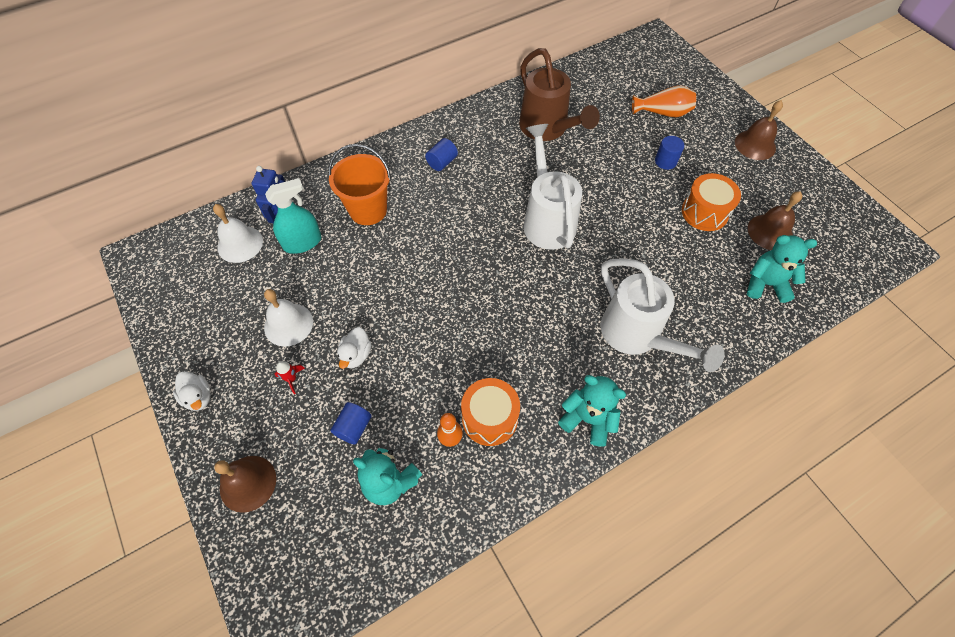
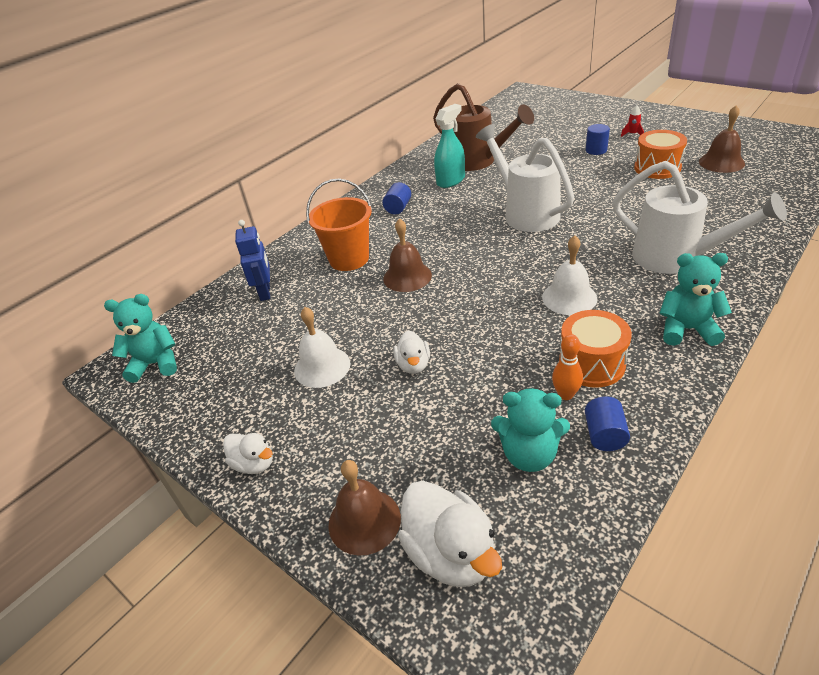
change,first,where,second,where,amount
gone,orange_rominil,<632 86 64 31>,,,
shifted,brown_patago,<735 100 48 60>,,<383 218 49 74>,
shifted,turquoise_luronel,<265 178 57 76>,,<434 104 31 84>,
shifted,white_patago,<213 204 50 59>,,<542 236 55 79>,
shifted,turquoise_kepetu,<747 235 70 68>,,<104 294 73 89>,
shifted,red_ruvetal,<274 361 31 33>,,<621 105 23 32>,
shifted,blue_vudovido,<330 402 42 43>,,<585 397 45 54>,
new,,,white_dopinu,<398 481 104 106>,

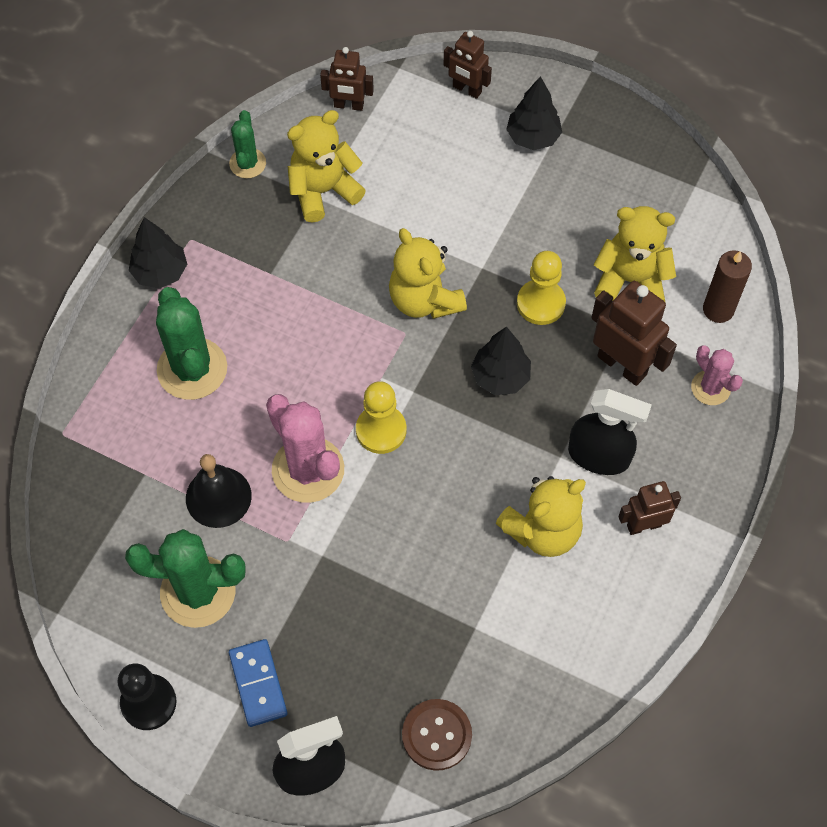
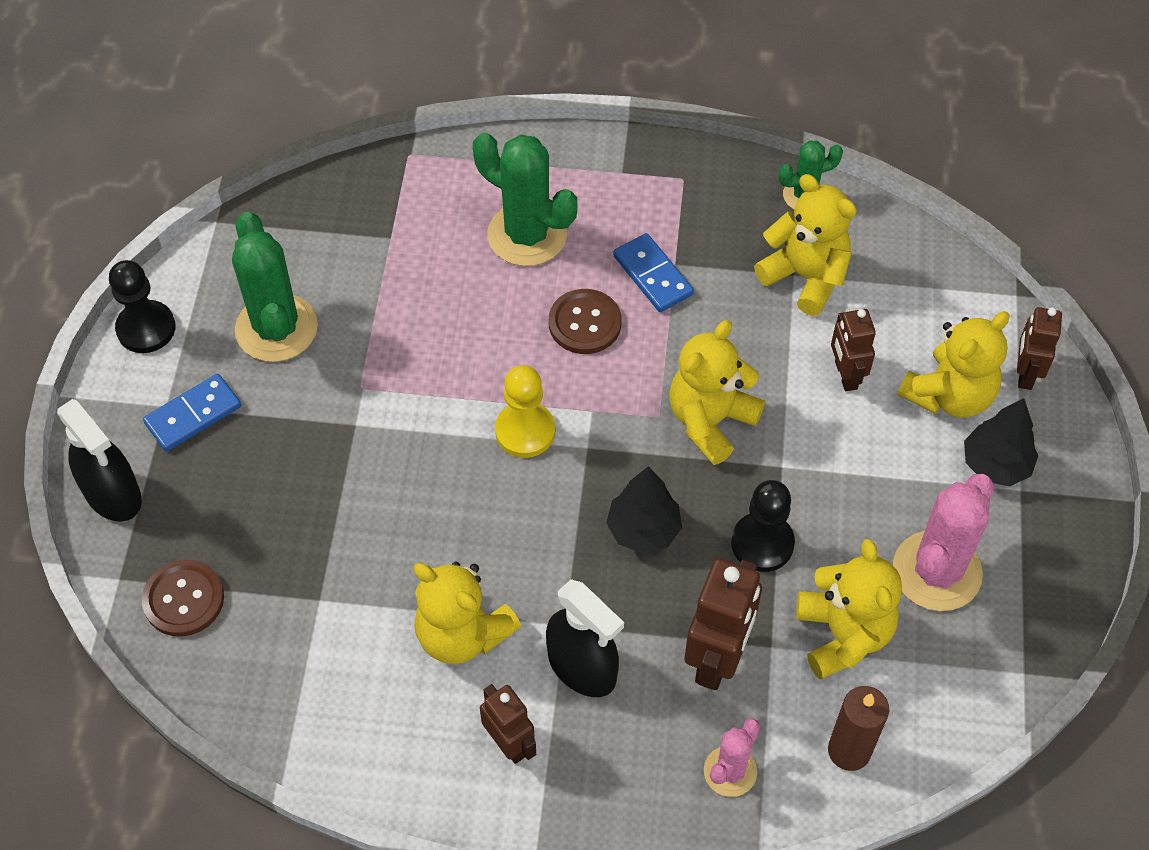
change,first,where,second,where,amount
shifted,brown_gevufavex,<320 47 54 64>,,<831 309 45 82>,
gone,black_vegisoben,<129 217 58 72>,,,
repainted,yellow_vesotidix,<517 251 49 74>,black_vesotidix,<731 480 64 92>,
rotated,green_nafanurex,<156 287 71 113>,,<473 133 104 133>,75 degrees clockwise
rotated,black_luronel,<568 389 84 86>,,<546 579 78 118>,45 degrees counterclockwise
shifted,pink_nafanurex,<266 394 78 109>,,<893 474 101 137>,
gone,black_patago,<186 454 66 74>,,,
new,,,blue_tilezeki,<613 233 81 79>,
new,,,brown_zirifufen,<549 289 72 65>,
new,,,yellow_kepetu,<898 311 111 107>,

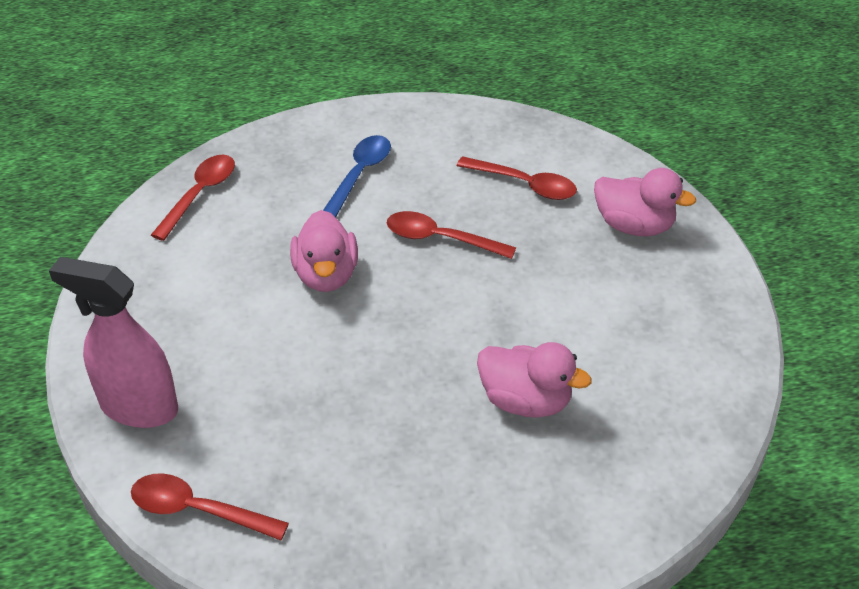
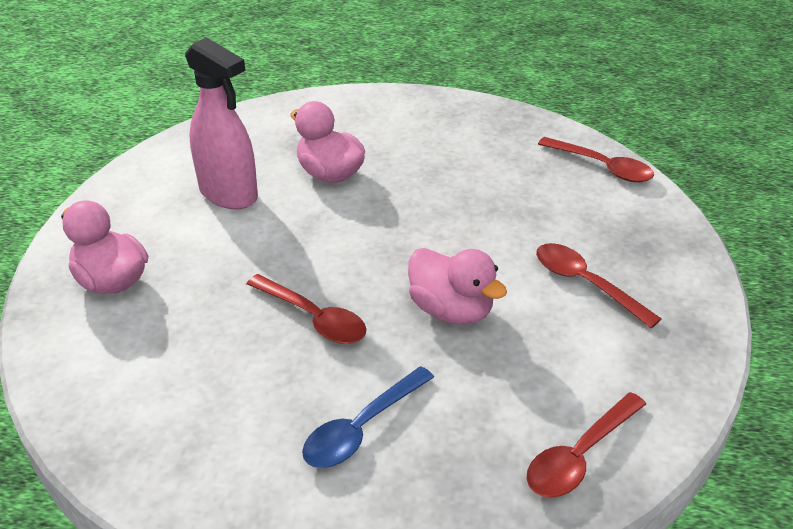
change,first,where,second,where,amount
shifted,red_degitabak,<456 156 121 44>,,<536 243 126 85>,
rotated,pink_dopinu,<290 210 68 82>,,<408 248 99 77>,120 degrees clockwise
shifted,pink_luronel,<49 257 129 171>,,<185 37 73 172>,

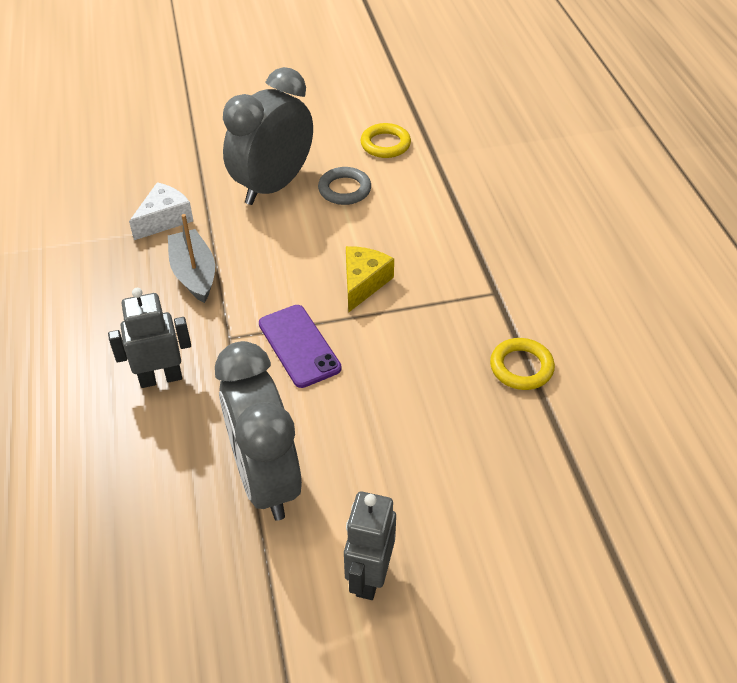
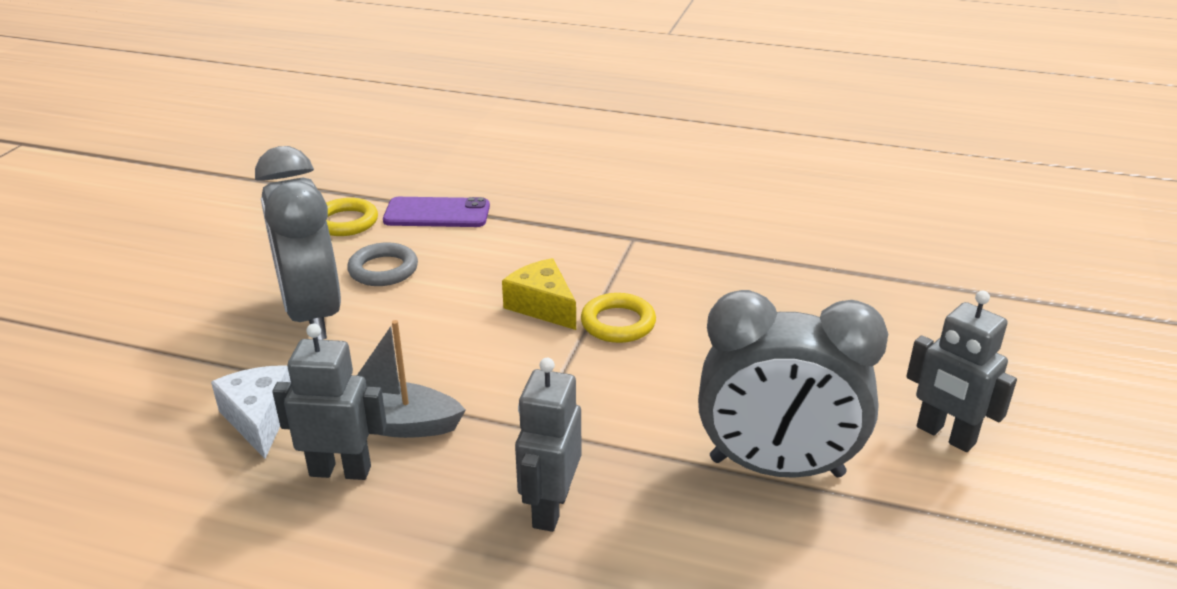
change,first,where,second,where,amount
shifted,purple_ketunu,<259 305 83 83>,,<383 197 107 30>,
shifted,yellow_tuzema,<490 338 65 52>,,<581 293 75 50>,
new,,,grey_gevufavex,<272 323 115 157>,

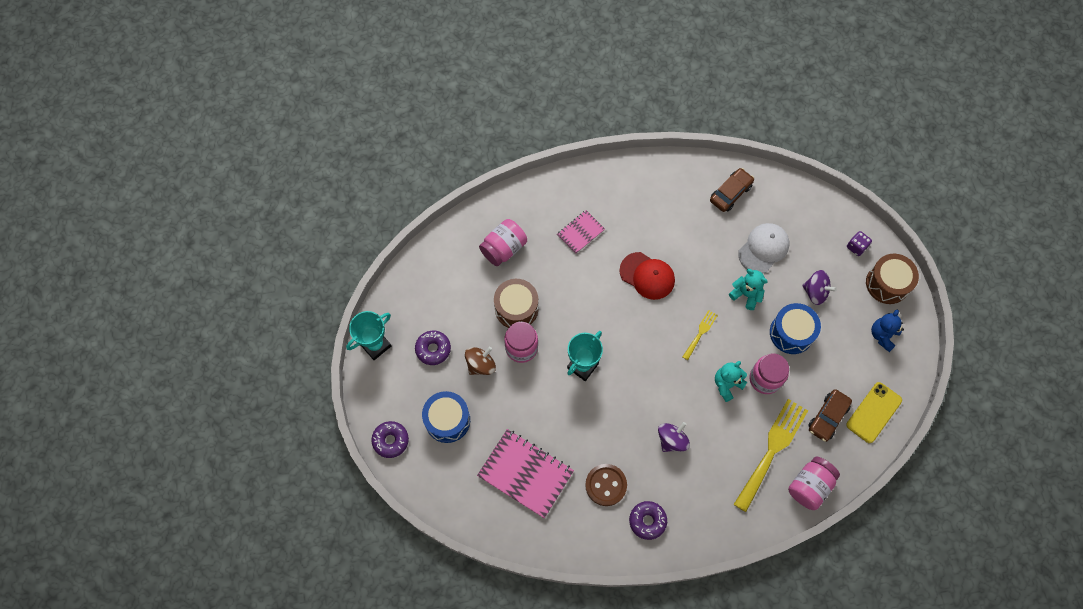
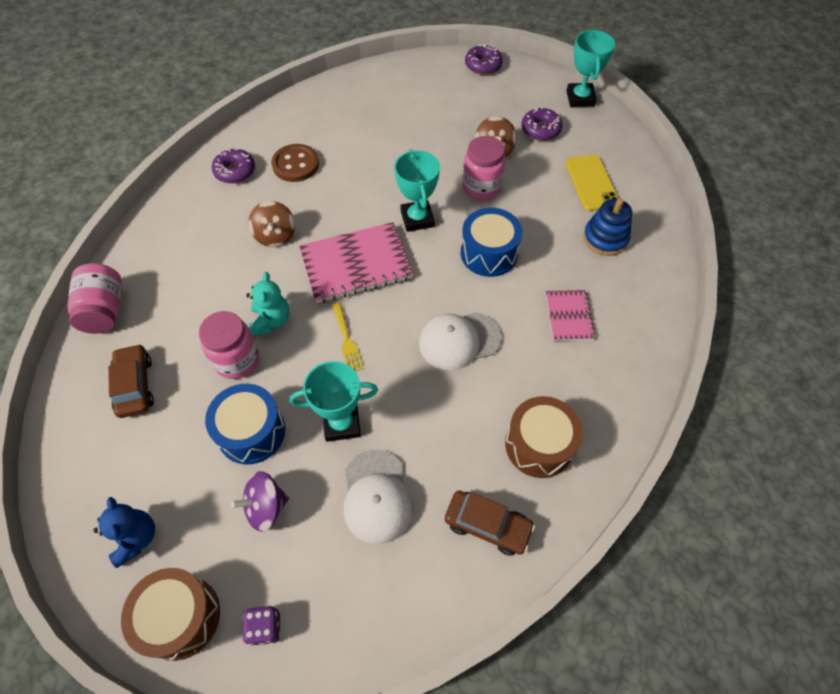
change,first,where,second,where,amount
rotated,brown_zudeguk,<710 168 44 44>,,<445 490 90 66>,60 degrees counterclockwise
swapped,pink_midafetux,<479 219 48 47>,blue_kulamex,<583 199 49 57>,
repainted,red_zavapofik,<619 252 56 48>,white_zavapofik,<419 312 82 59>,
swapped,turquoise_kepetu,<729 269 39 41>,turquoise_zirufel,<290 361 88 81>,
shifted,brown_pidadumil,<494 279 44 49>,,<505 396 78 82>,
shifted,yellow_ketunu,<846 382 56 61>,,<565 155 54 56>,
shifted,blue_pidadumil,<422 391 48 52>,,<461 208 61 69>,
gone,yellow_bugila,<733 399 75 113>,,,
repainted,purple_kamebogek,<658 422 32 30>,brown_kamebogek,<248 201 47 46>,
shifted,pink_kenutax,<477 429 97 89>,,<299 222 115 81>,

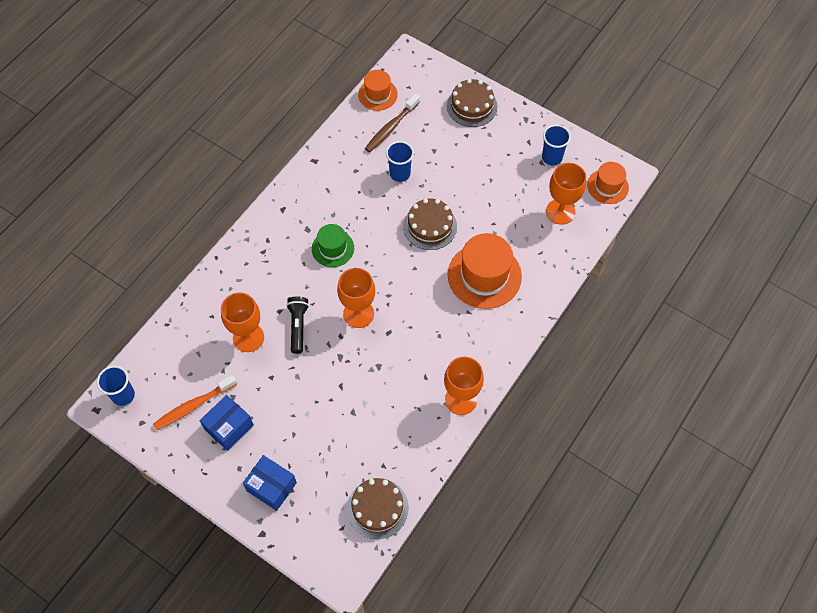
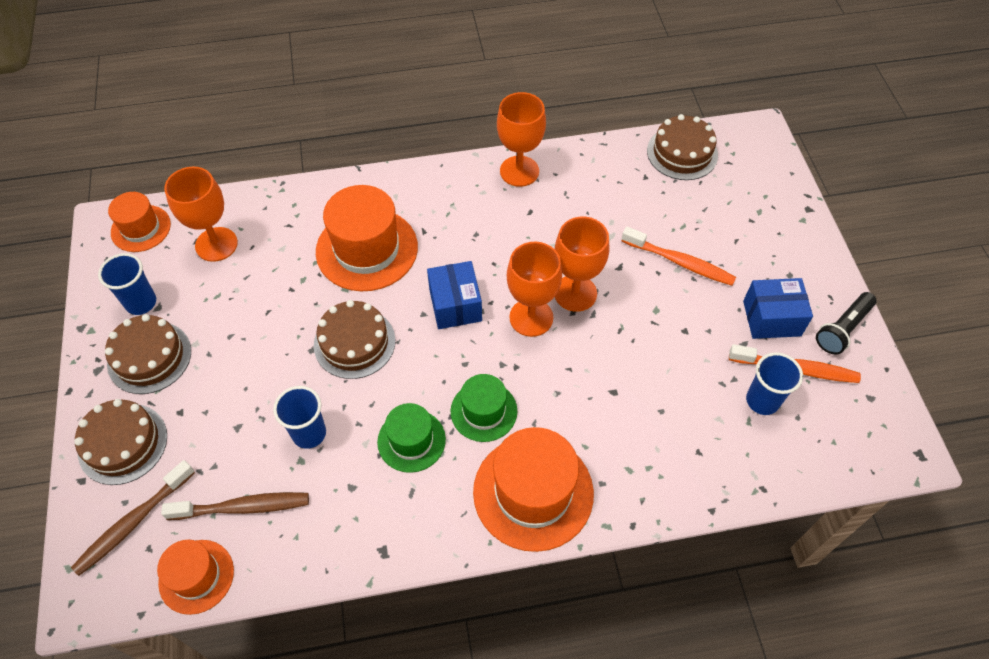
change,first,where,second,where,amount
shifted,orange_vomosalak,<221 292 43 60>,,<555 217 55 95>,
shifted,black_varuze,<286 296 23 58>,,<816 292 61 63>,
shifted,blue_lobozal,<97 366 38 40>,,<746 352 57 63>,
shifted,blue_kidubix,<243 455 54 56>,,<427 261 55 68>,
new,,,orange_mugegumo,<621 227 115 59>,
new,,,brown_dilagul,<105 314 86 80>,
new,,,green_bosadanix,<377 403 69 70>,
new,,,orange_bosadanix,<473 427 121 125>,
new,,,brown_mugegumo,<71 460 124 116>,

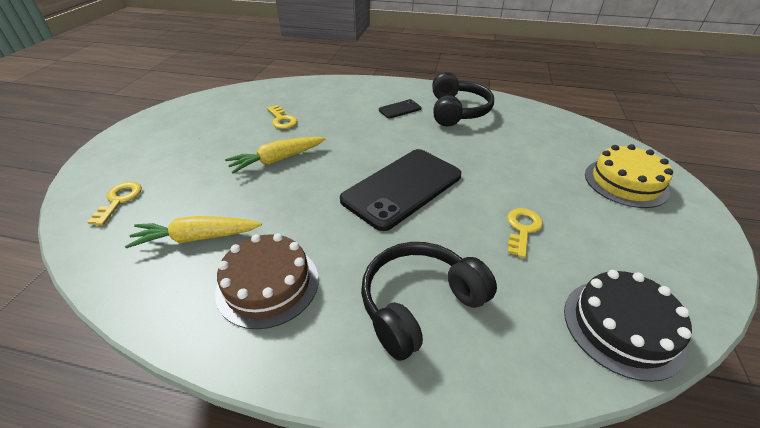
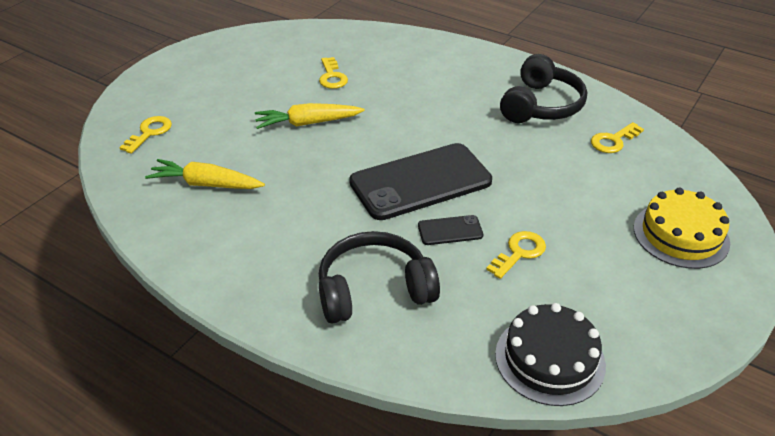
change,first,where,second,where,amount
shifted,black_ketunu,<379 99 42 19>,,<418 215 65 30>,
gone,brown_dilagul,<215 233 103 96>,,,
new,,,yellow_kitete,<591 122 53 31>,

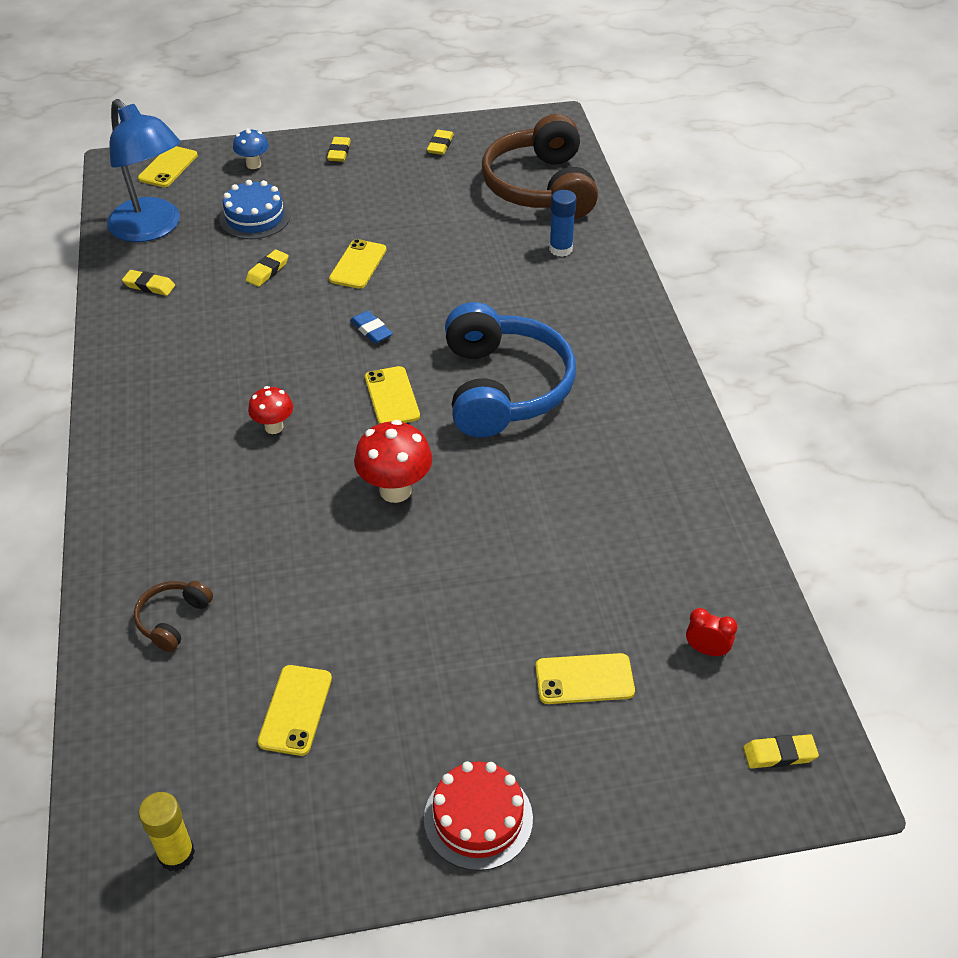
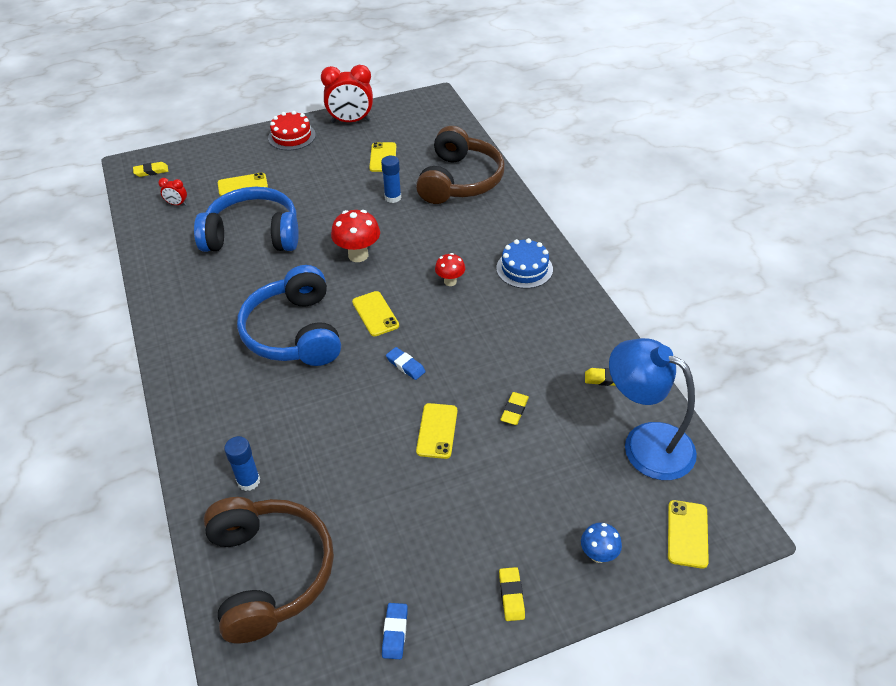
change,first,where,second,where,amount
repainted,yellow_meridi,<427 130 27 25>,blue_meridi,<382 603 26 56>,
shifted,blue_dilagul,<219 180 71 59>,,<496 238 57 51>,
scaled,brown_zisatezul,<134 581 79 71>,,<416 126 89 78>,x2.33
gone,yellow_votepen,<139 792 56 80>,,,
new,,,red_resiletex,<321 65 52 58>,
new,,,blue_votepen,<381 156 20 47>,
new,,,blue_zisatezul,<194 187 105 65>,

